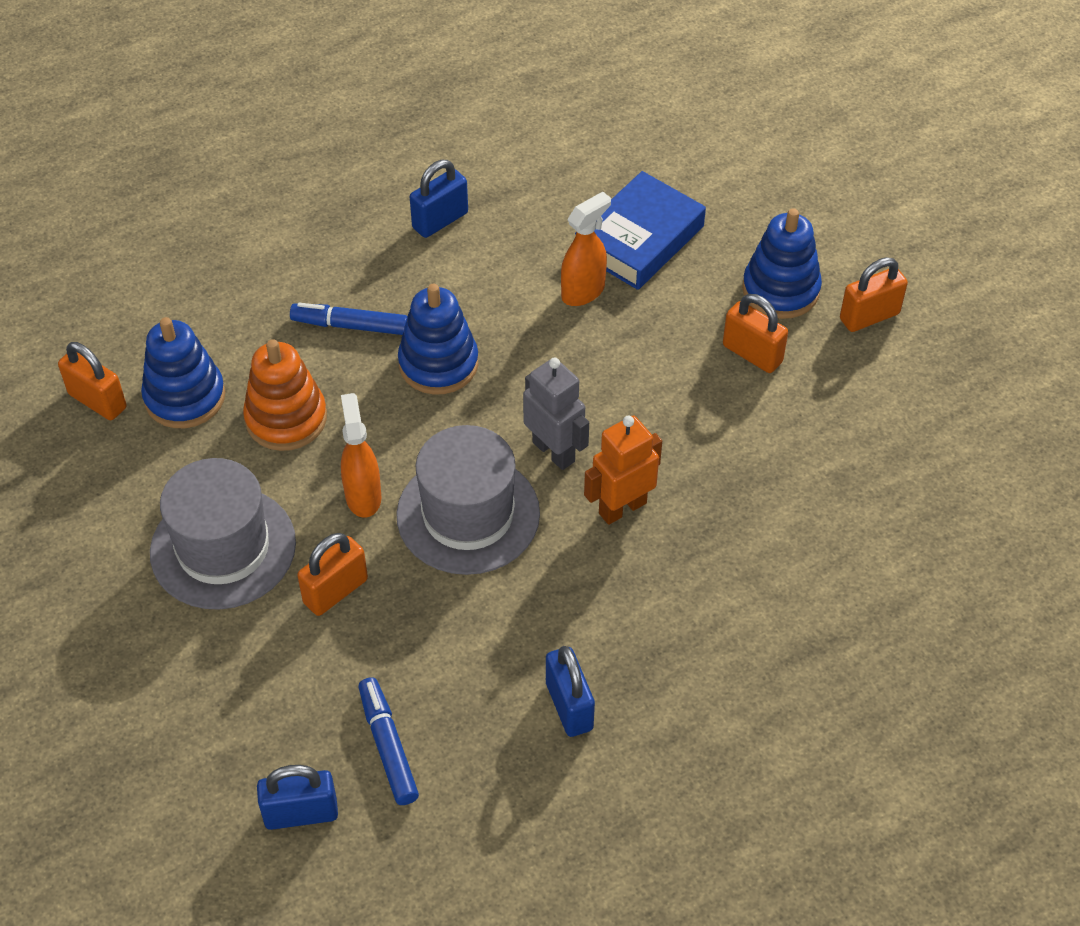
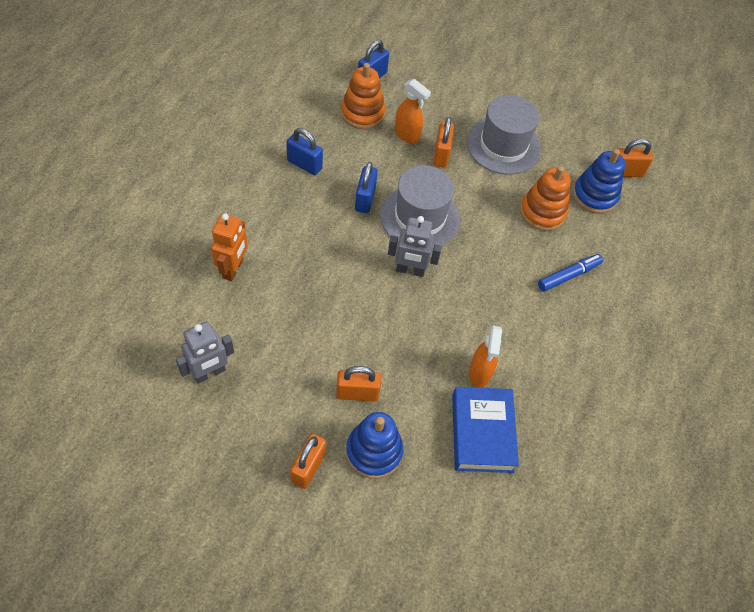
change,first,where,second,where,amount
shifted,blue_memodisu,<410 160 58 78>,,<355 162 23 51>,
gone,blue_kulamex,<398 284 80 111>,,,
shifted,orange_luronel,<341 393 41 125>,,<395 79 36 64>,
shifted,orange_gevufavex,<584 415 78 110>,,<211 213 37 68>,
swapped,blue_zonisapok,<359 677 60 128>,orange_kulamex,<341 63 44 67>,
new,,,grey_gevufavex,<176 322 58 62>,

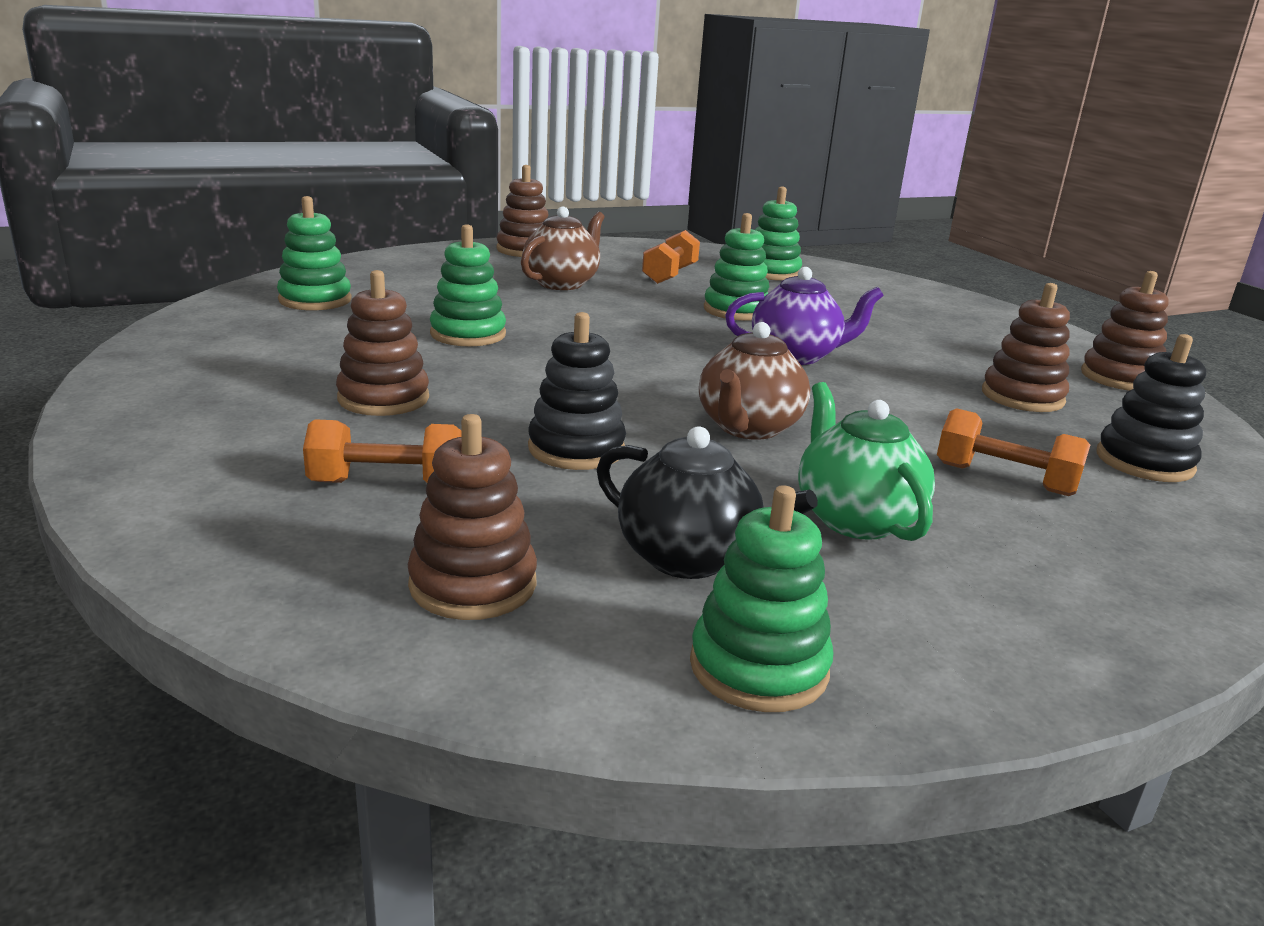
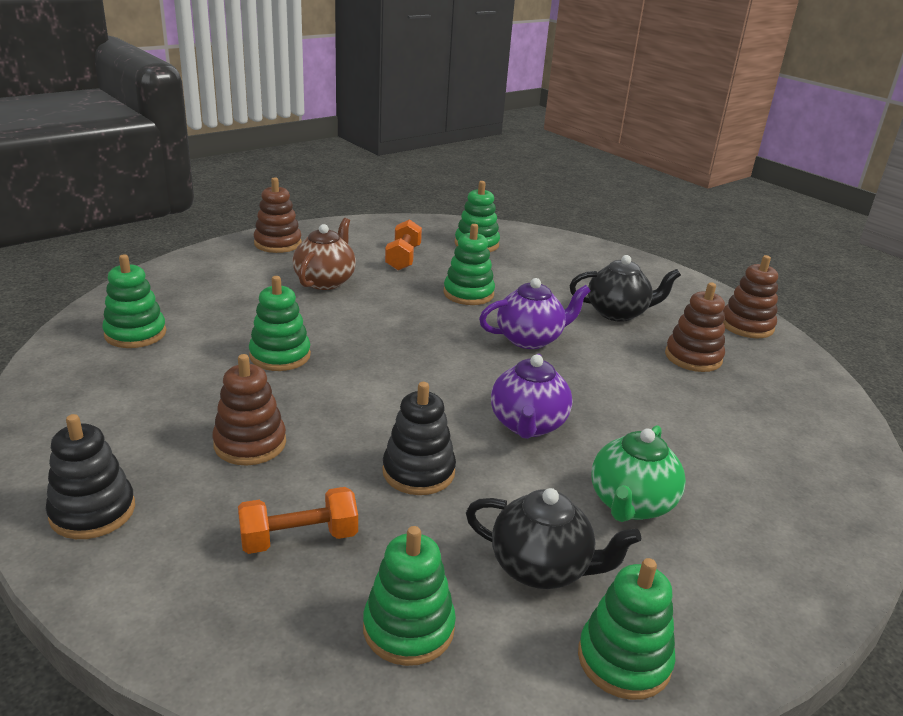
change,first,where,second,where,amount
repainted,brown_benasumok,<699 322 111 118>,purple_benasumok,<491 354 81 85>,
shifted,black_kulamex,<1097 334 109 148>,,<46 414 89 125>,
rotated,green_benasumok,<798 382 137 159>,,<591 425 95 97>,120 degrees counterclockwise
gone,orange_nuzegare,<937 408 153 88>,,,
repainted,brown_kulamex,<408 414 129 206>,green_kulamex,<363 526 93 140>,
new,,,black_benasumok,<570 255 111 67>,

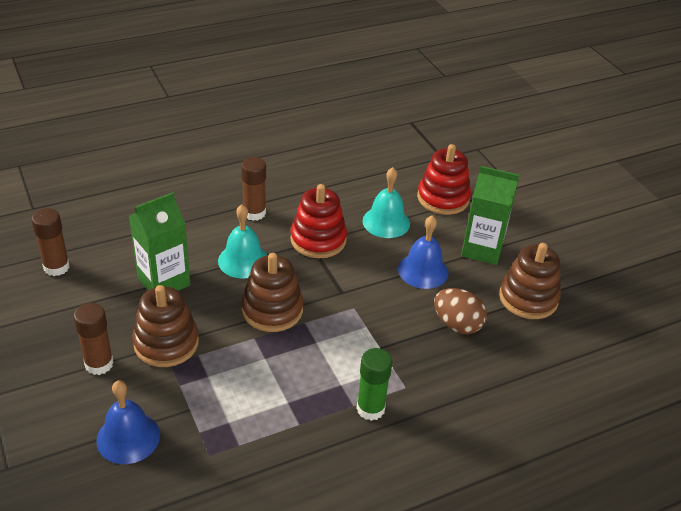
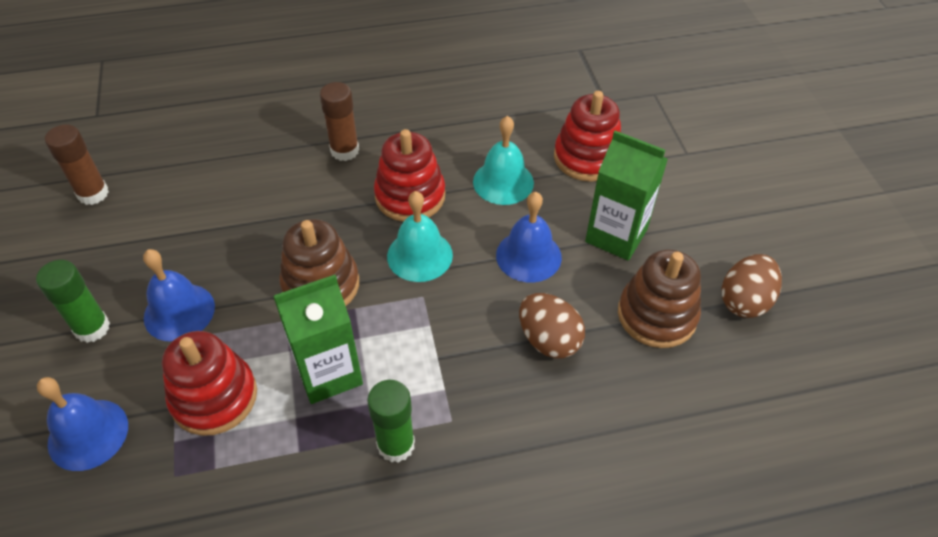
change,first,where,second,where,amount
shifted,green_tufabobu,<129 192 61 99>,,<273 275 90 129>,
shifted,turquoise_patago,<218 204 49 74>,,<387 191 66 91>,
swapped,brown_kulamex,<132 285 67 82>,blue_patago,<143 249 72 93>,
repainted,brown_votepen,<74 303 40 72>,green_votepen,<36 260 74 83>,
new,,,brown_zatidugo,<721 254 61 64>,
new,,,red_kulamex,<162 331 95 105>,

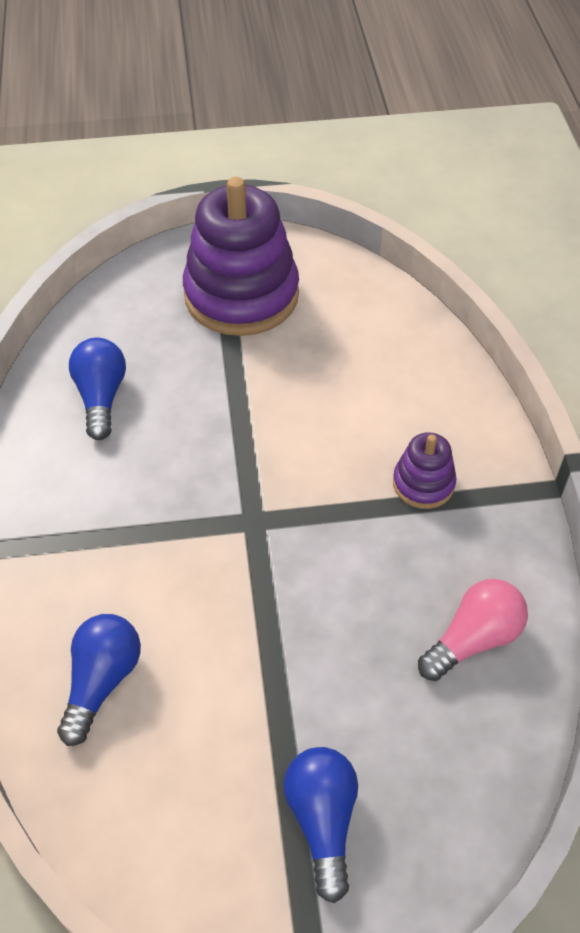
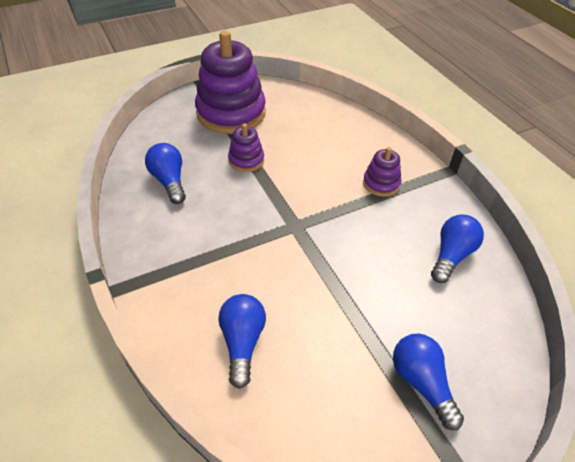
change,first,where,second,where,amount
repainted,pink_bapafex,<418 579 110 102>,blue_bapafex,<431 215 53 68>,
new,,,purple_kulamex,<228 124 36 48>,

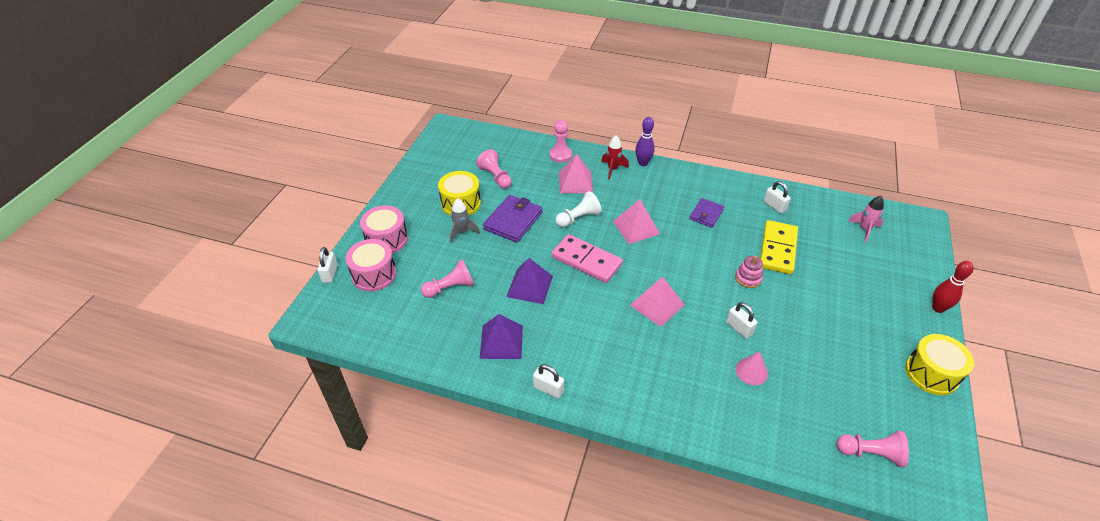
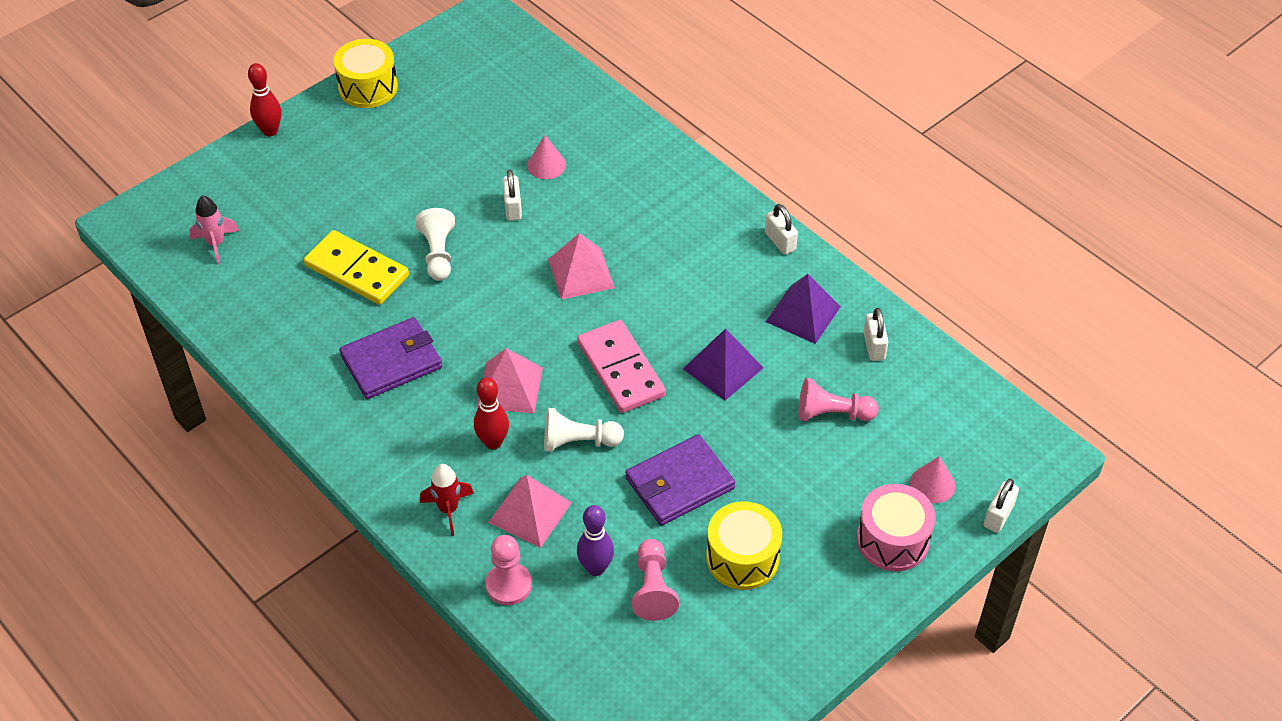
change,first,where,second,where,amount
shifted,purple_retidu,<635 117 20 49>,,<577 505 37 71>,
shifted,white_memodisu,<764 181 27 33>,,<863 308 26 53>,
gone,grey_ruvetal,<450 198 30 45>,,,
scaled,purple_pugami,<689 198 35 30>,,<339 317 103 82>,x1.58
rotated,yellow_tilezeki,<760 220 38 54>,,<304 230 105 75>,75 degrees clockwise
swapped,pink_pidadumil,<346 239 50 52>,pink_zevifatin,<910 456 46 47>,
swapped,pink_kulamex,<735 256 28 32>,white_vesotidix,<415 208 40 73>,
gone,pink_vesotidix,<837 431 72 36>,,,
new,,,red_retidu,<474 377 35 73>,

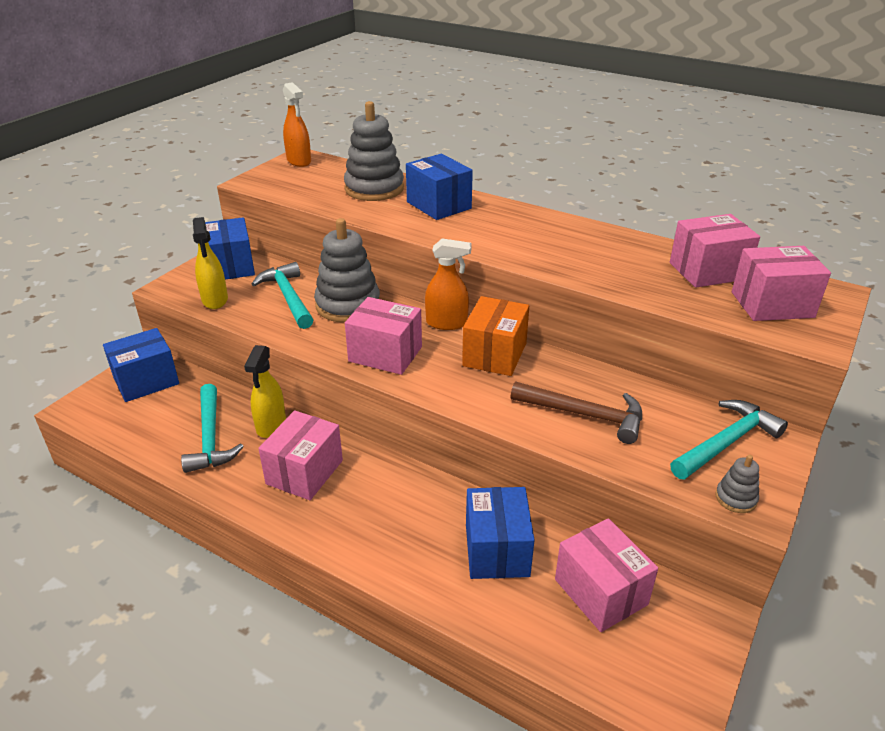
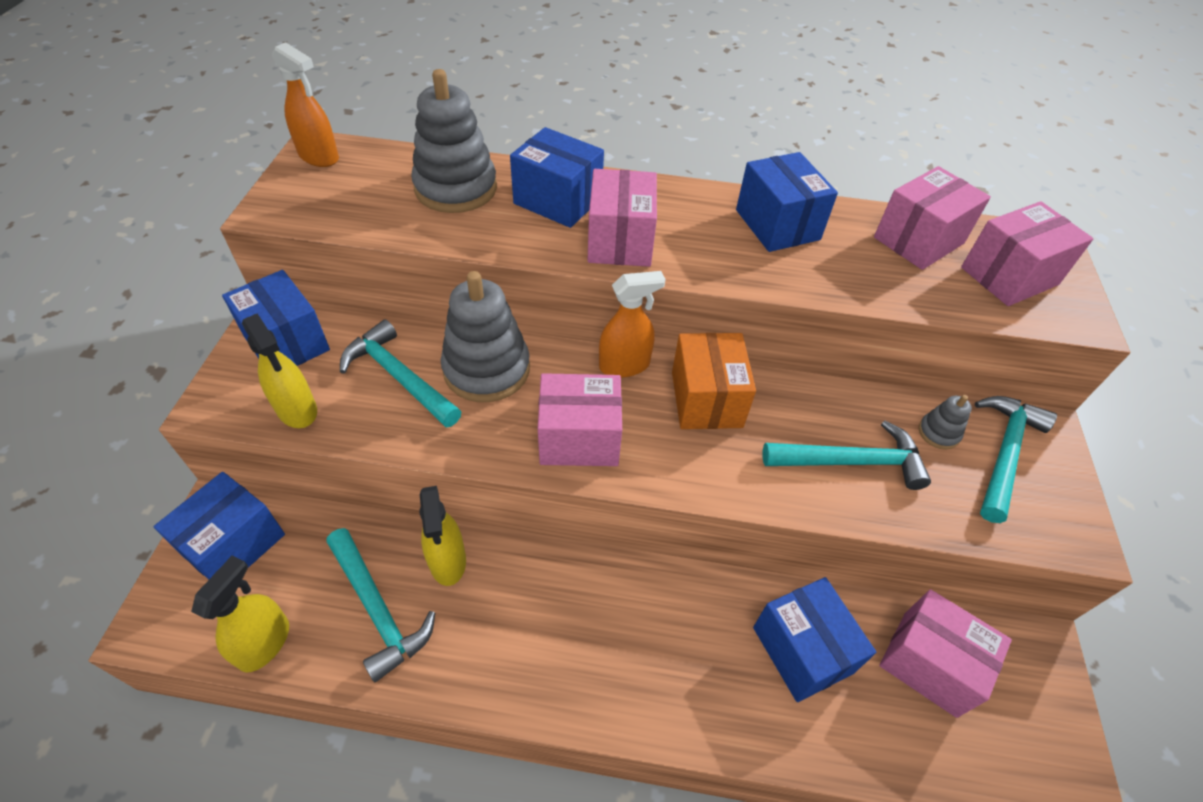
change,first,where,second,where,amount
repainted,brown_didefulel,<511 382 131 62>,turquoise_didefulel,<763 420 168 70>,
shifted,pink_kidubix,<258 410 85 90>,,<588 169 69 98>,
shifted,grey_kulamex,<715 455 44 58>,,<919 395 53 55>,
new,,,blue_kidubix,<736 152 102 100>,
new,,,yellow_luronel,<191 556 98 116>,

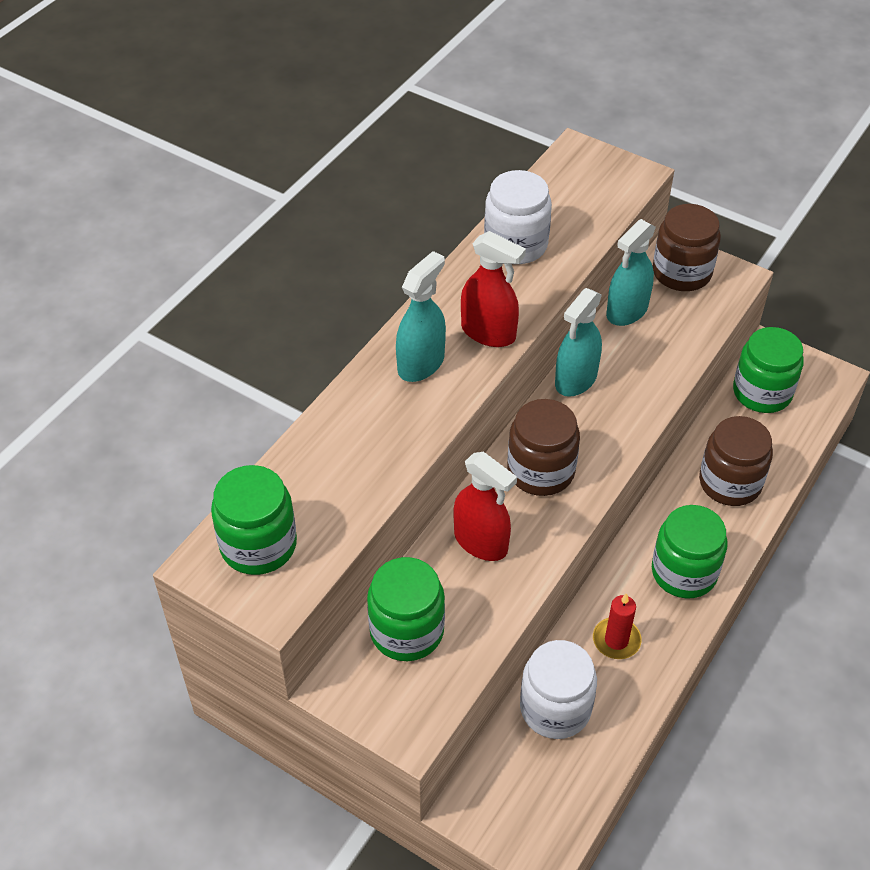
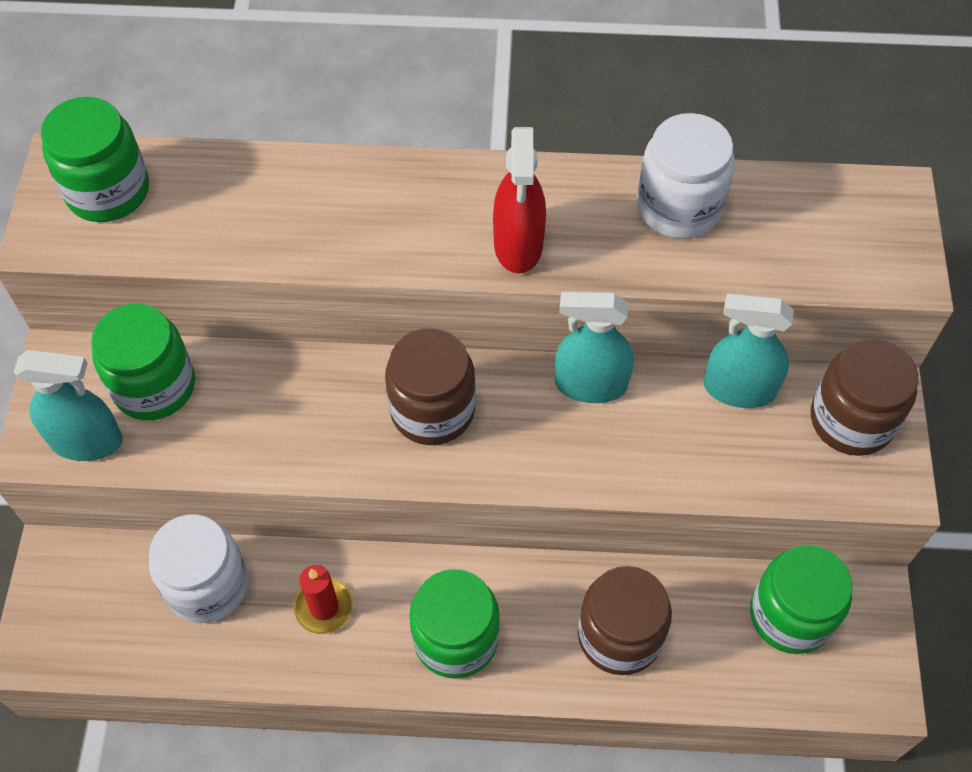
change,first,where,second,where,amount
shifted,turquoise_luronel,<396 251 50 131>,,<14 350 109 111>,
gone,red_luronel,<453 452 64 109>,,,

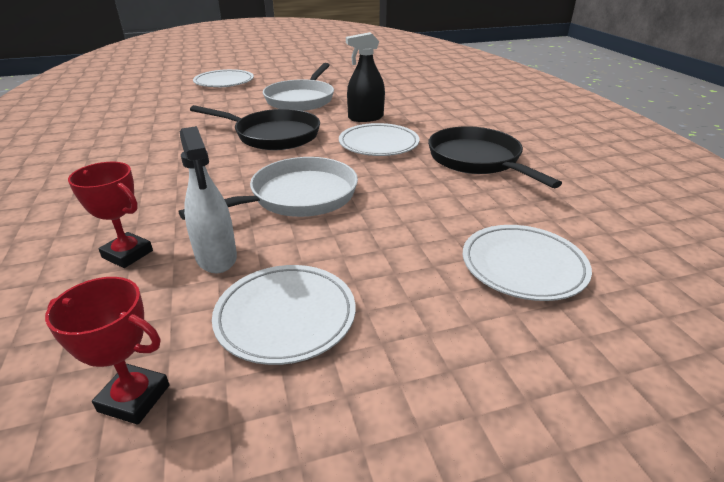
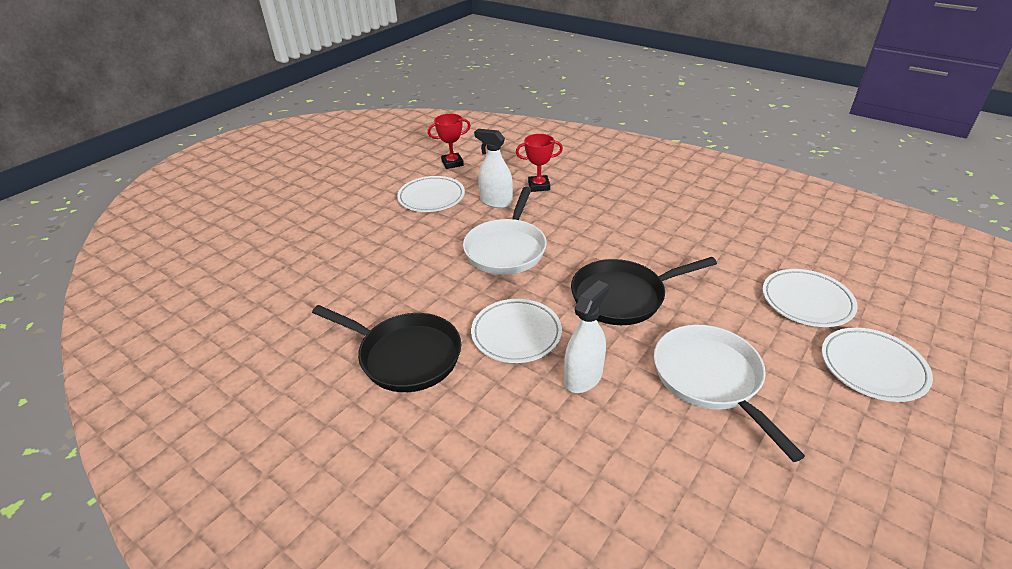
change,first,where,second,where,amount
repainted,black_luronel,<346 32 39 90>,white_luronel,<564 280 45 113>,
shifted,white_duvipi,<463 225 129 76>,,<762 269 96 58>,

